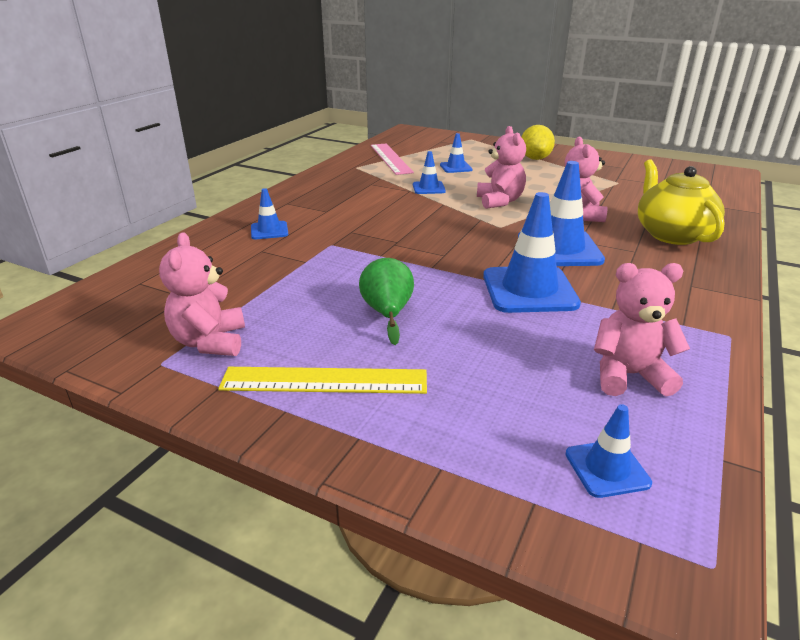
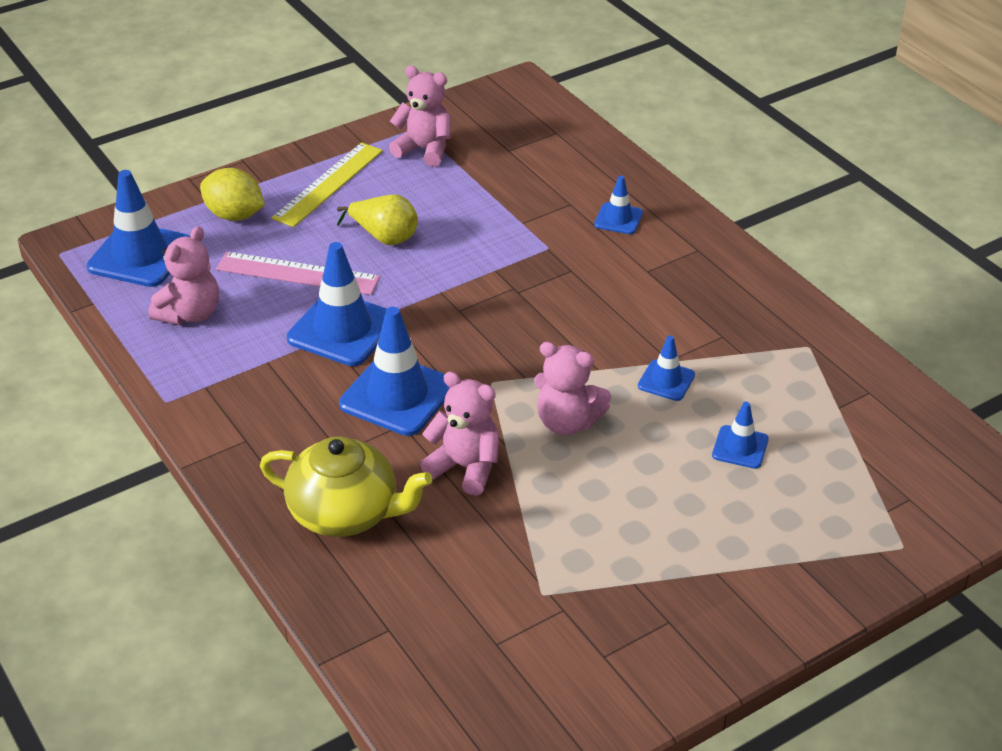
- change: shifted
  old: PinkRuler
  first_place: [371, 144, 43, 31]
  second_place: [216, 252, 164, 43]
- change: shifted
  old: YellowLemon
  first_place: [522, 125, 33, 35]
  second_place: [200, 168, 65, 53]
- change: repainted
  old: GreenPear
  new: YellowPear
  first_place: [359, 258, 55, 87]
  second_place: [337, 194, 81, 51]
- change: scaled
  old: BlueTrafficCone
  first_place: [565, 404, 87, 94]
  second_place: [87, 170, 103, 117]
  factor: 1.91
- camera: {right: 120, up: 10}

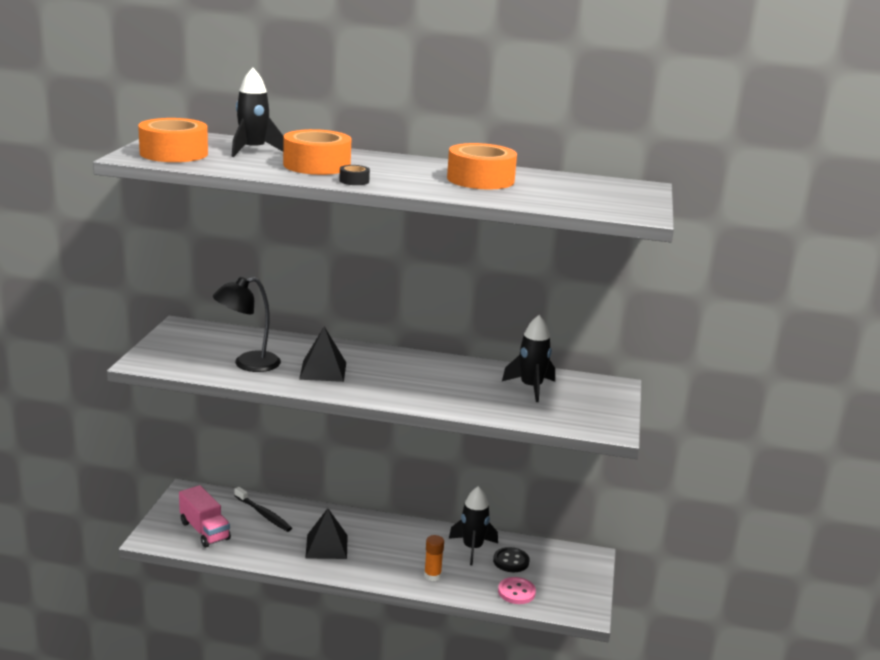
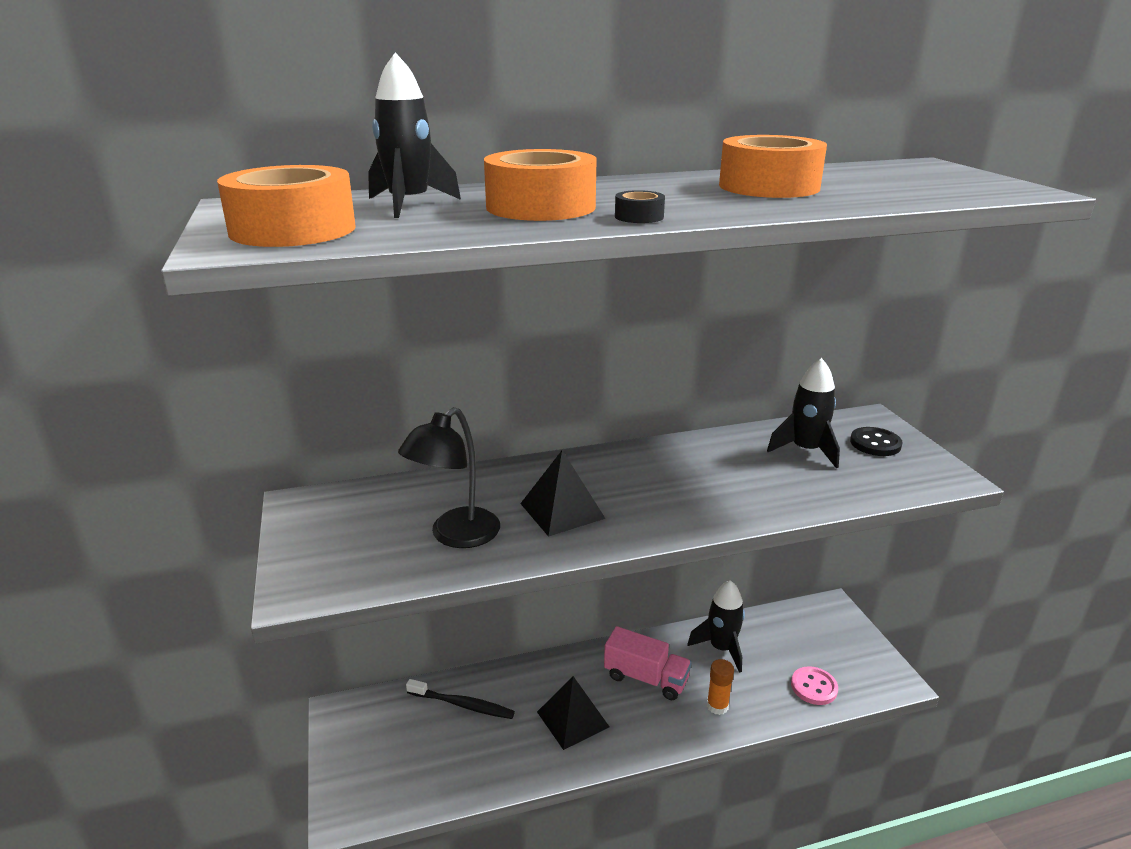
- change: shifted
  old: PinkTruck
  first_place: [179, 485, 52, 62]
  second_place: [604, 626, 88, 74]
- change: shifted
  old: BlackButton
  first_place: [493, 547, 36, 25]
  second_place: [850, 427, 52, 29]
- camera: {right: -25, up: 5}

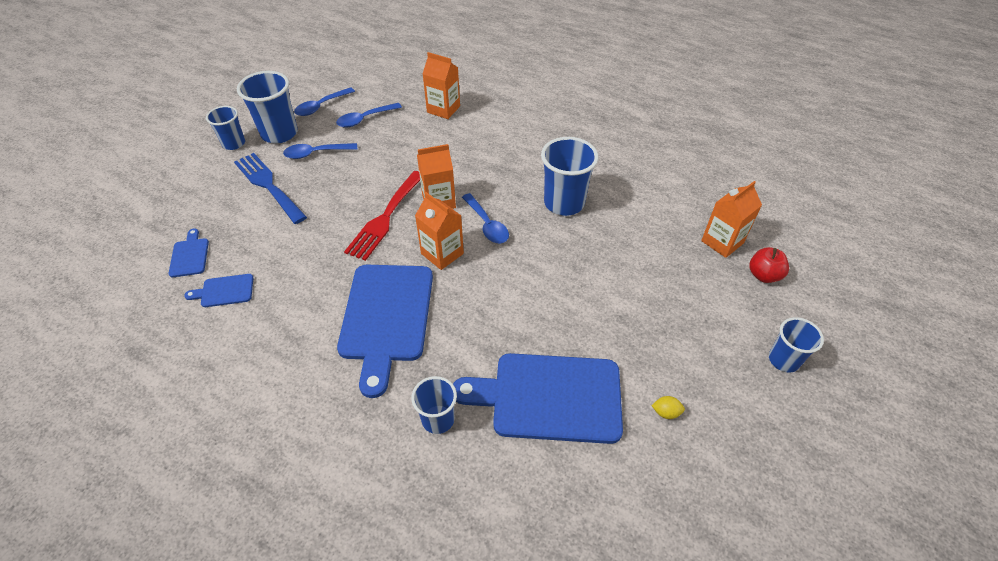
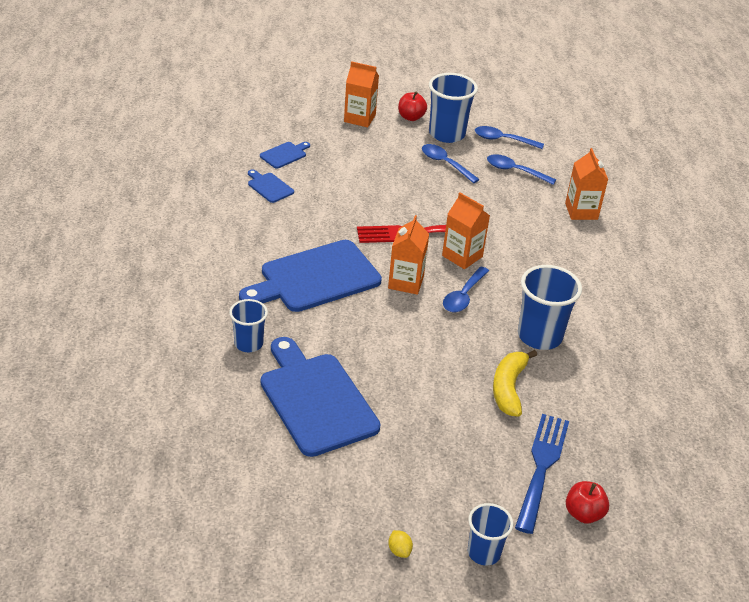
- change: new
  new: YellowBanana
  second_place: [493, 350, 44, 67]
- change: shifted
  old: BlueFork
  first_place: [234, 153, 73, 71]
  second_place: [515, 414, 54, 120]
- change: shifted
  old: YellowLemon
  first_place: [651, 396, 34, 23]
  second_place: [388, 530, 25, 28]
- change: shifted
  old: OrangeCarton
  first_place: [701, 181, 61, 77]
  second_place: [344, 61, 35, 66]
- change: swapped
  old: BlueCup
  new: RedApple
  first_place: [206, 106, 39, 44]
  second_place: [398, 91, 29, 30]
- camera: {right: 55, up: -10}

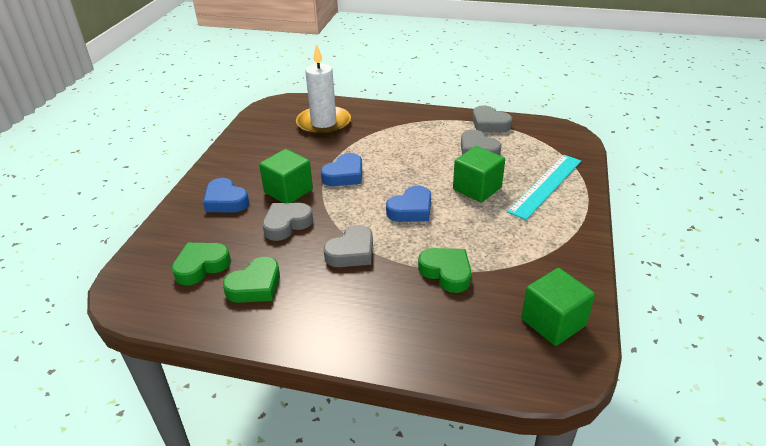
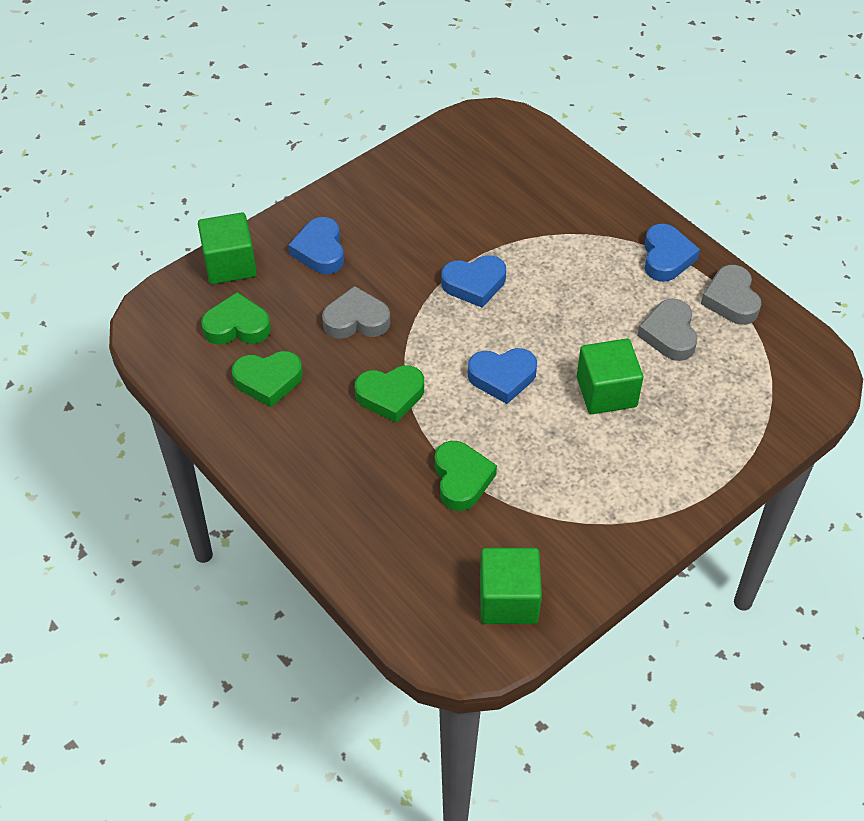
- change: gone
  old: WhiteCandle
  first_place: [296, 43, 55, 93]
- change: gone
  old: TurquoiseRuler
  first_place: [507, 155, 74, 65]
- change: new
  new: BlueHeart
  second_place: [644, 224, 56, 58]
- change: shifted
  old: GreenCube
  first_place: [259, 149, 54, 54]
  second_place: [198, 212, 59, 72]
- change: repainted
  old: GreyHeart
  new: GreenHeart
  first_place: [323, 225, 50, 42]
  second_place: [355, 365, 69, 58]
- camera: {right: 35, up: 15}

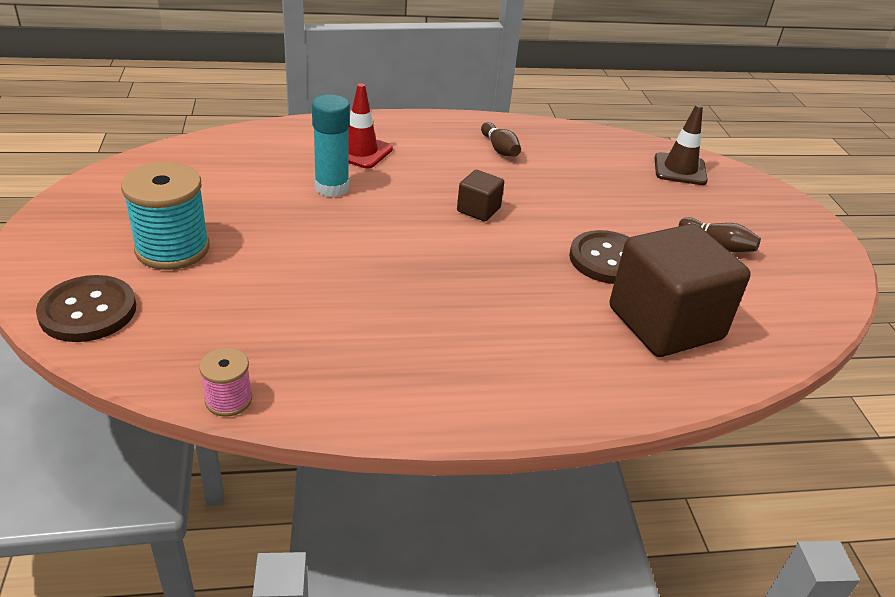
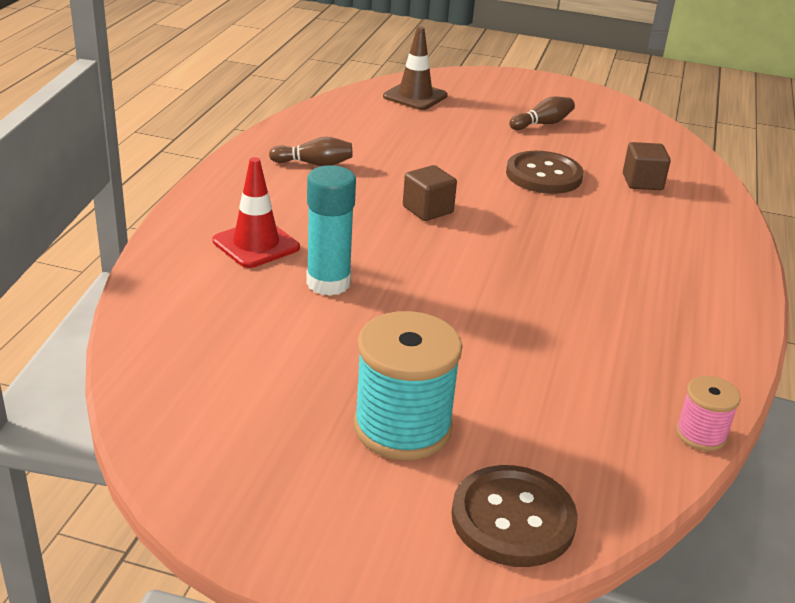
- change: scaled
  old: BrownCube
  first_place: [610, 224, 141, 133]
  second_place: [623, 142, 48, 48]
  factor: 0.46
- camera: {right: -65, up: -5}

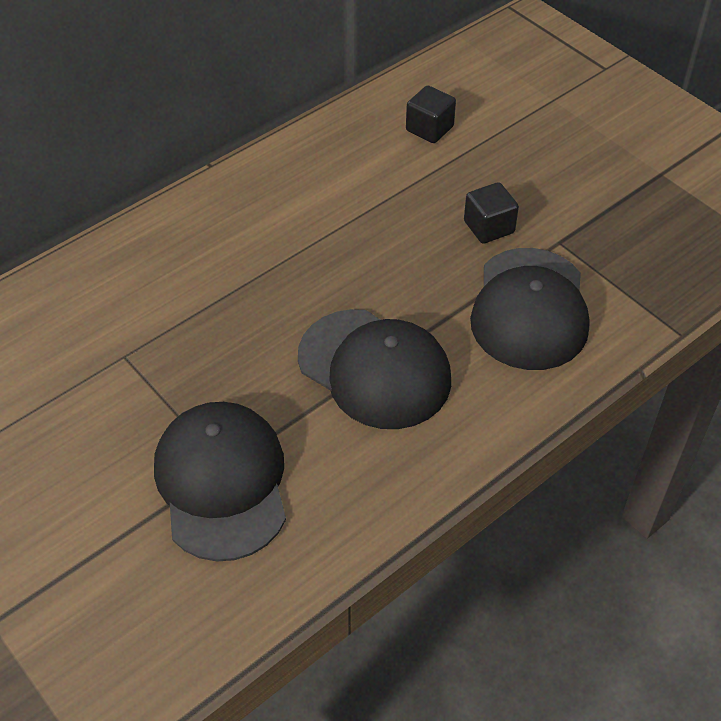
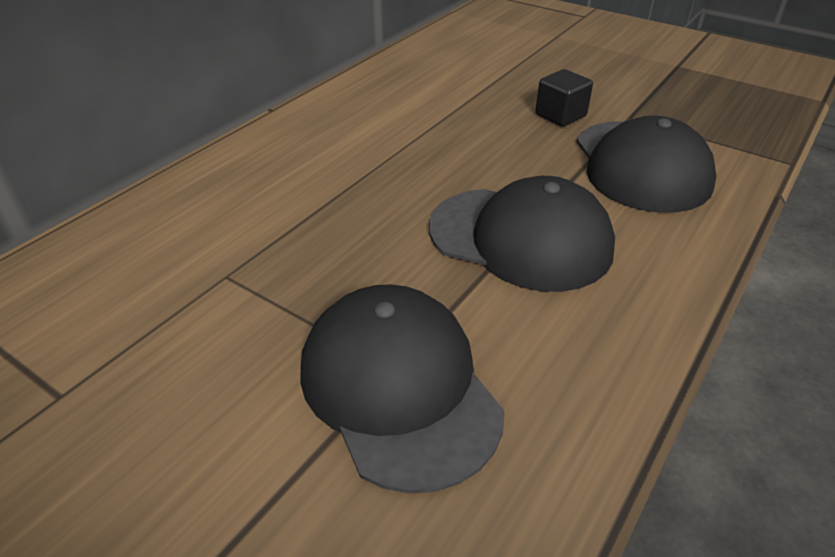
- change: gone
  old: BlackCube
  first_place: [406, 85, 50, 58]
- camera: {right: -15, up: -10}

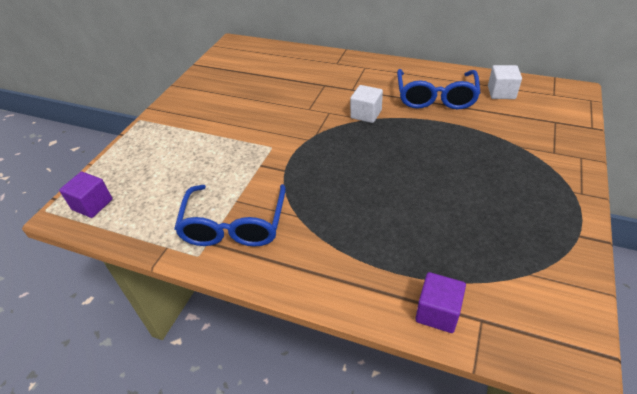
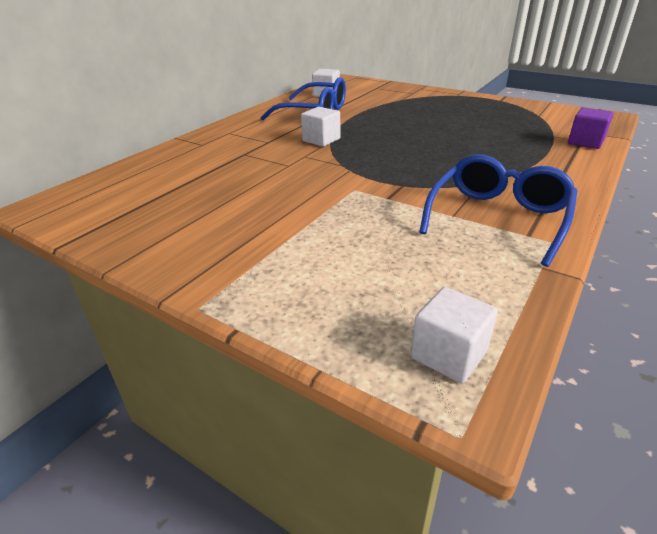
- change: repainted
  old: PurpleCube
  new: WhiteCube
  first_place: [59, 172, 53, 46]
  second_place: [411, 287, 87, 97]
- change: rotated
  old: BlueGlasses
  first_place: [174, 184, 112, 63]
  second_place: [419, 154, 158, 113]
  degrees: -75
- camera: {right: -80, up: -10}

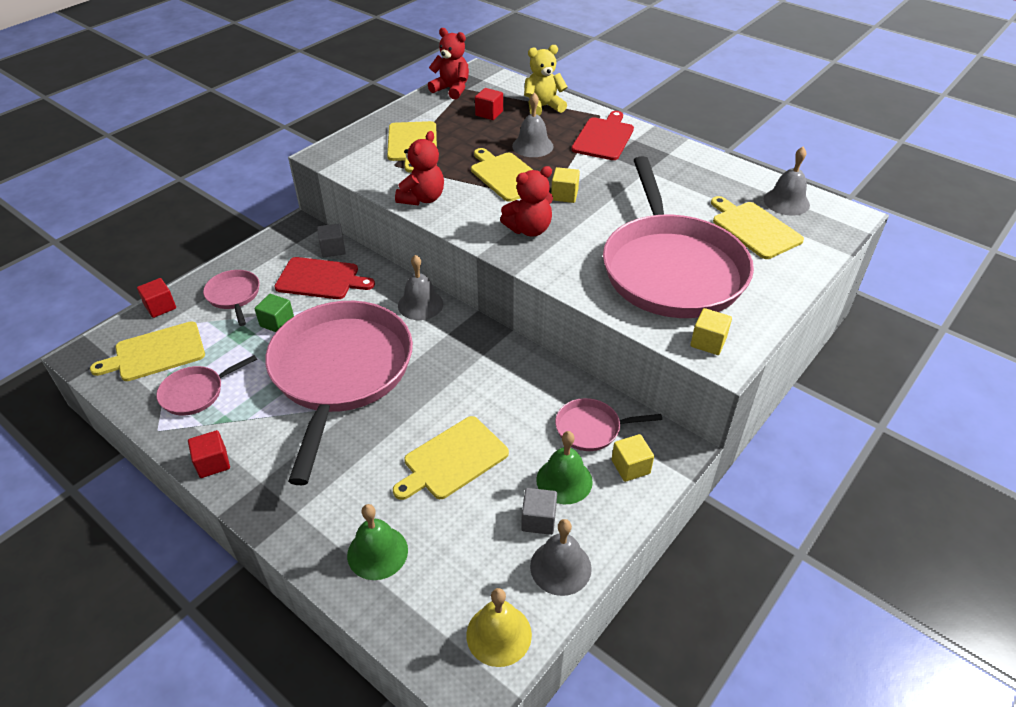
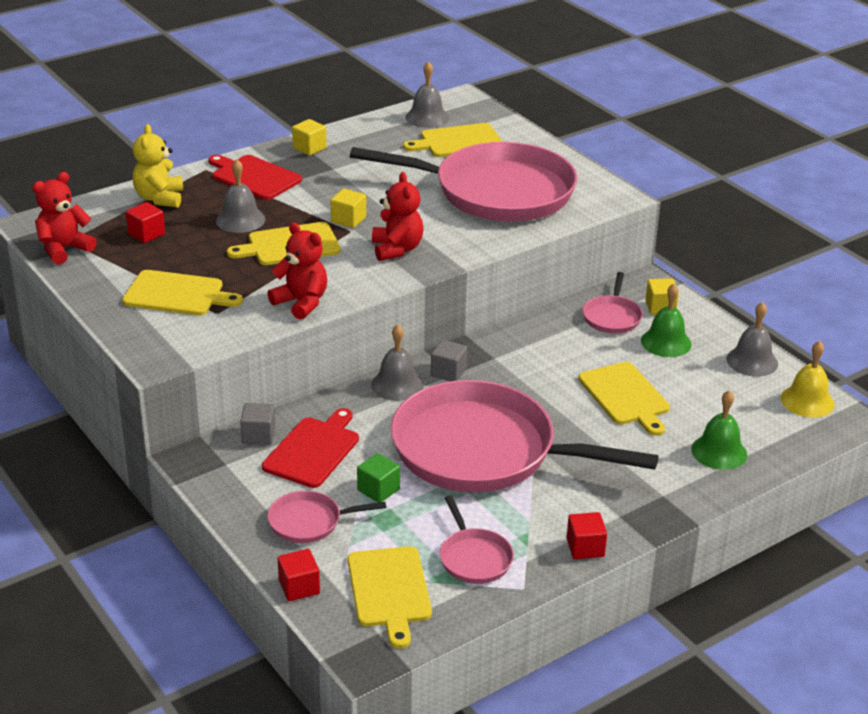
- change: shifted
  old: GreyCube
  first_place: [521, 488, 36, 47]
  second_place: [431, 340, 36, 41]
- change: shifted
  old: YellowCube
  first_place: [690, 308, 42, 47]
  second_place: [292, 119, 35, 37]
- camera: {right: -75, up: -10}

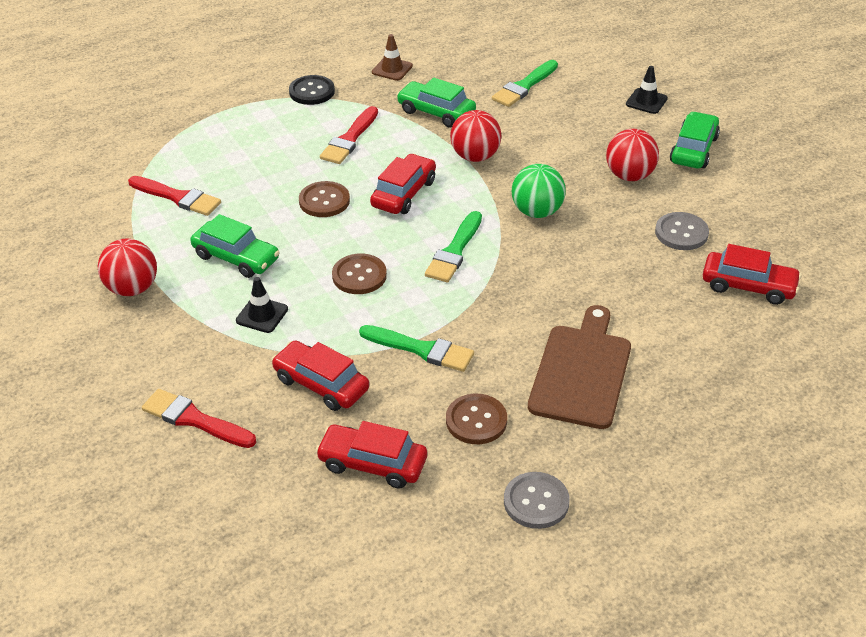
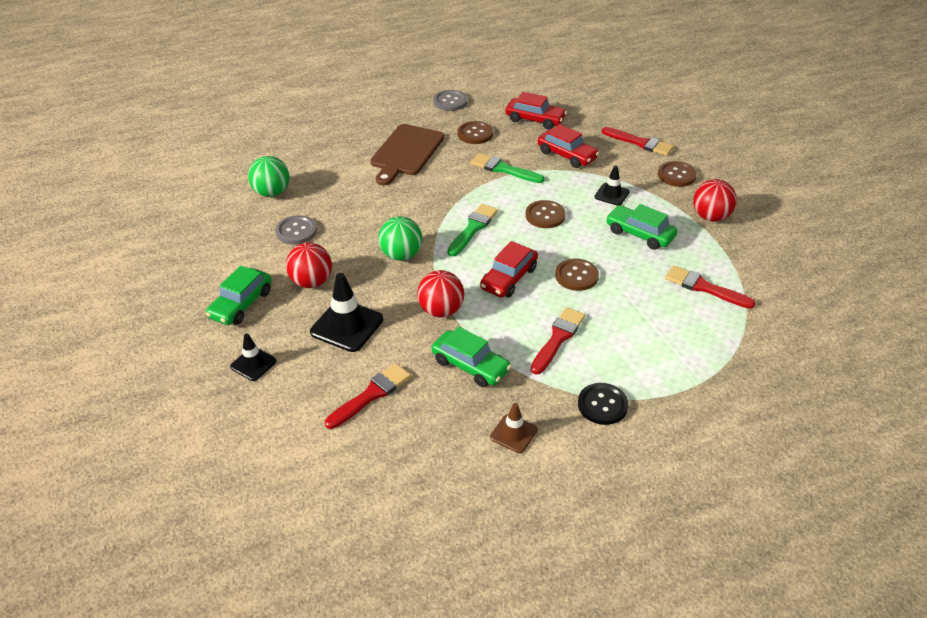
- change: new
  new: BlackTrafficCone
  second_place: [310, 273, 73, 79]
- change: new
  new: BrownButton
  second_place: [658, 161, 39, 26]
- change: swapped
  old: RedCar
  new: GreenBall
  first_place: [703, 244, 99, 61]
  second_place: [248, 156, 42, 41]
- change: repainted
  old: GreenBrush
  new: RedBrush
  first_place: [492, 60, 66, 47]
  second_place: [325, 363, 86, 66]
- camera: {right: -175, up: 0}

